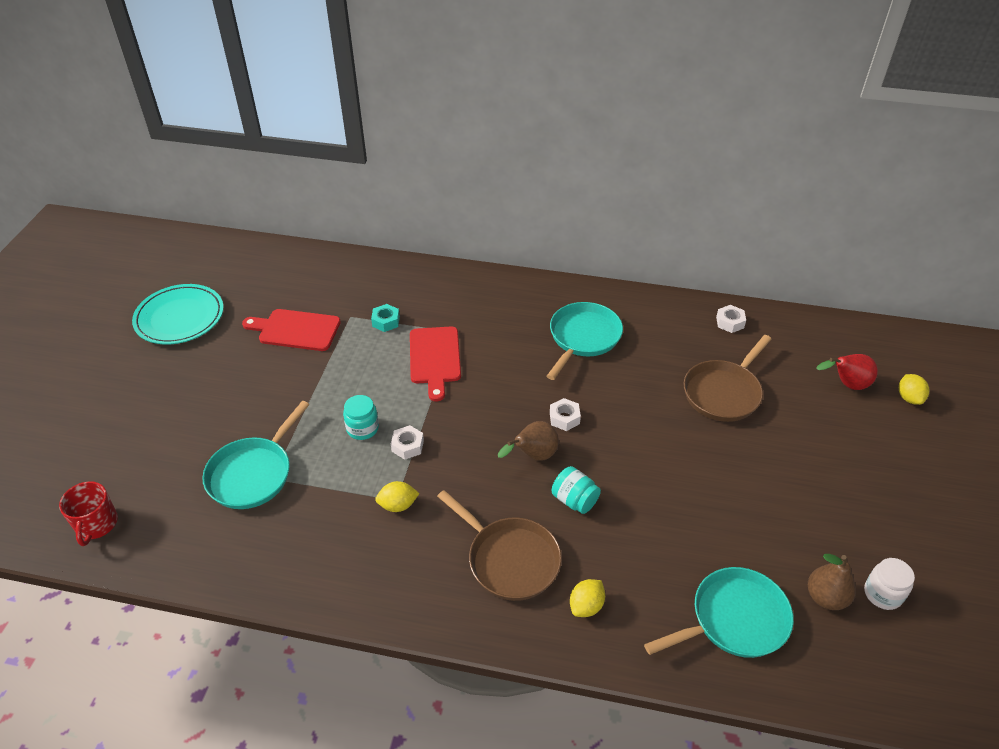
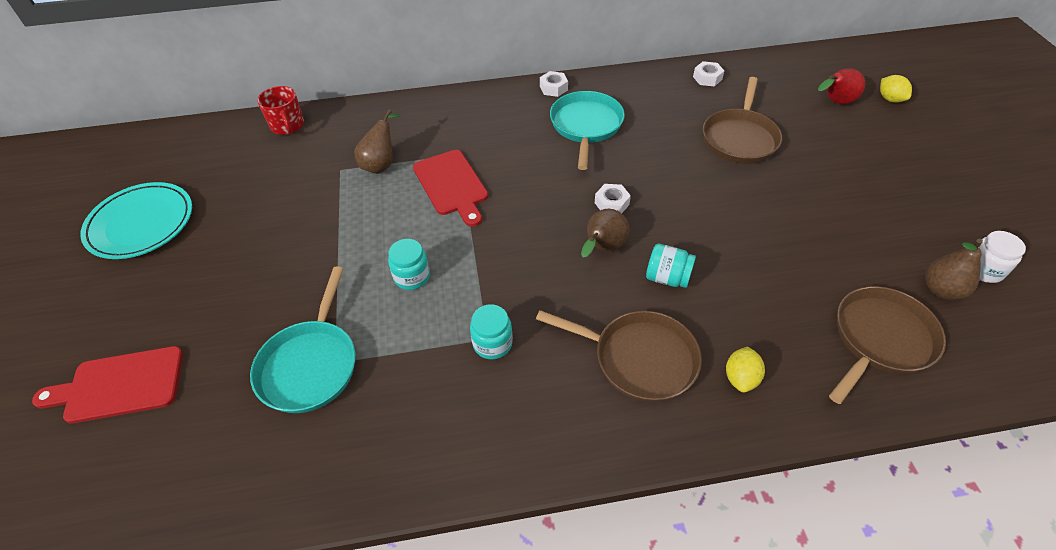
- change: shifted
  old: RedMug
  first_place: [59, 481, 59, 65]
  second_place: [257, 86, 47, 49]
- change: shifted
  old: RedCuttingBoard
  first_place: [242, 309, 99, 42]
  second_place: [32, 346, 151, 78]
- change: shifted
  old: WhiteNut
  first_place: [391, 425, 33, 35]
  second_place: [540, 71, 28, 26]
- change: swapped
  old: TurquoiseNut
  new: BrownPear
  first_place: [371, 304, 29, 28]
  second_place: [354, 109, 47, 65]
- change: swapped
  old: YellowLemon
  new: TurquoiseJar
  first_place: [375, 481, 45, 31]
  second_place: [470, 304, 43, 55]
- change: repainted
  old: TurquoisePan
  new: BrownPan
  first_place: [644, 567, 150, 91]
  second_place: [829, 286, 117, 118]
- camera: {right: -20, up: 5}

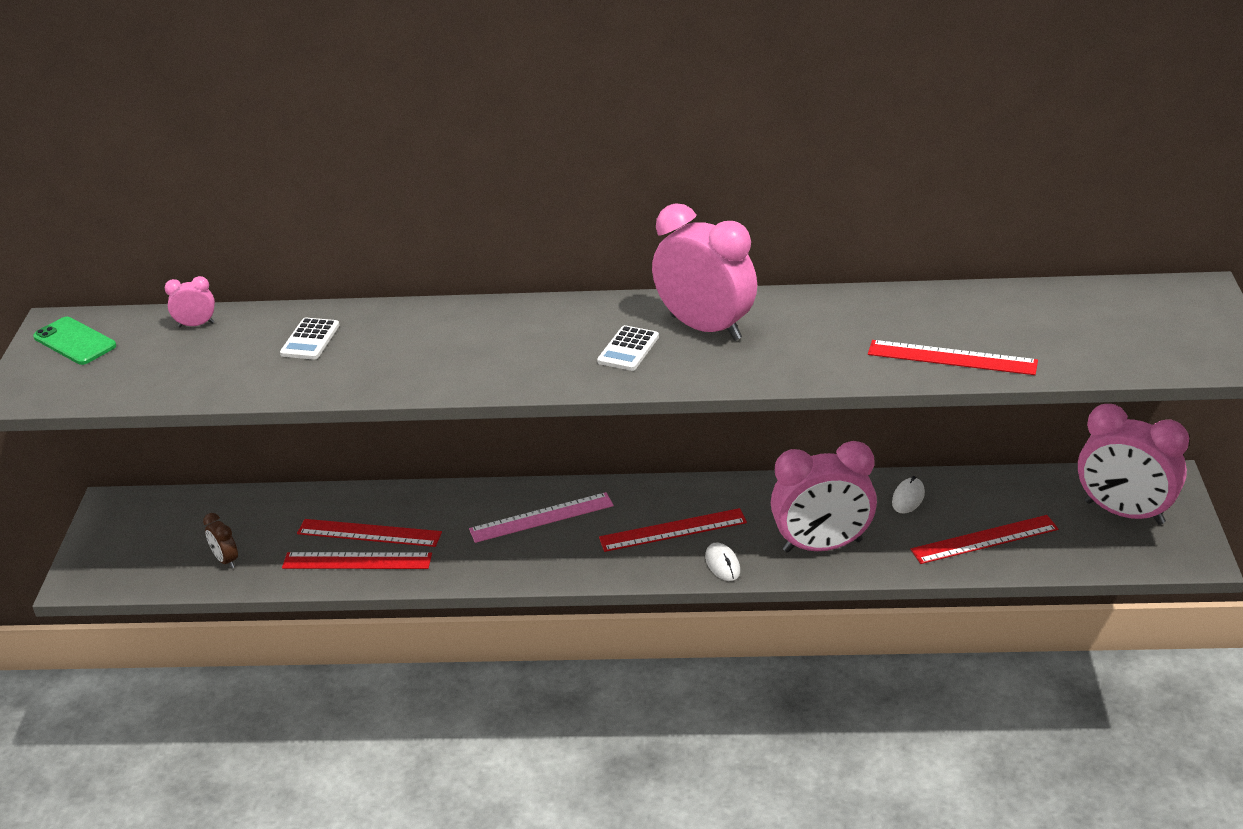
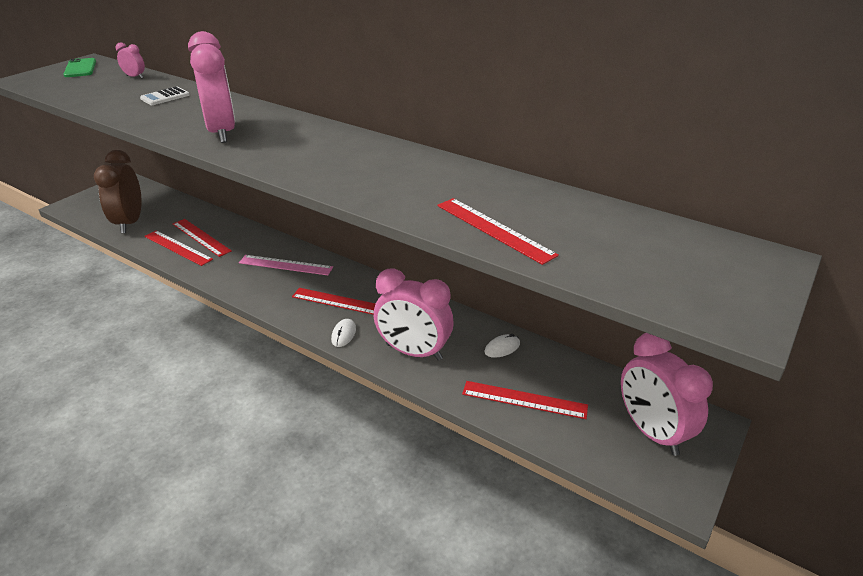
- change: gone
  old: WhiteCalculator
  first_place: [597, 325, 62, 46]
- change: shifted
  old: PinkClock
  first_place: [652, 203, 105, 138]
  second_place: [188, 31, 47, 112]
- change: scaled
  old: BrownClock
  first_place: [203, 513, 35, 55]
  second_place: [94, 150, 48, 83]
  factor: 2.31
- camera: {right: 30, up: 0}

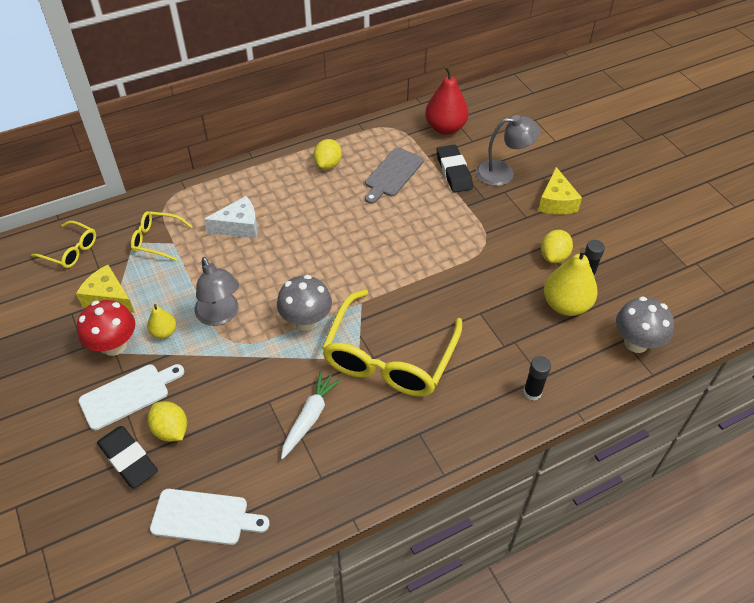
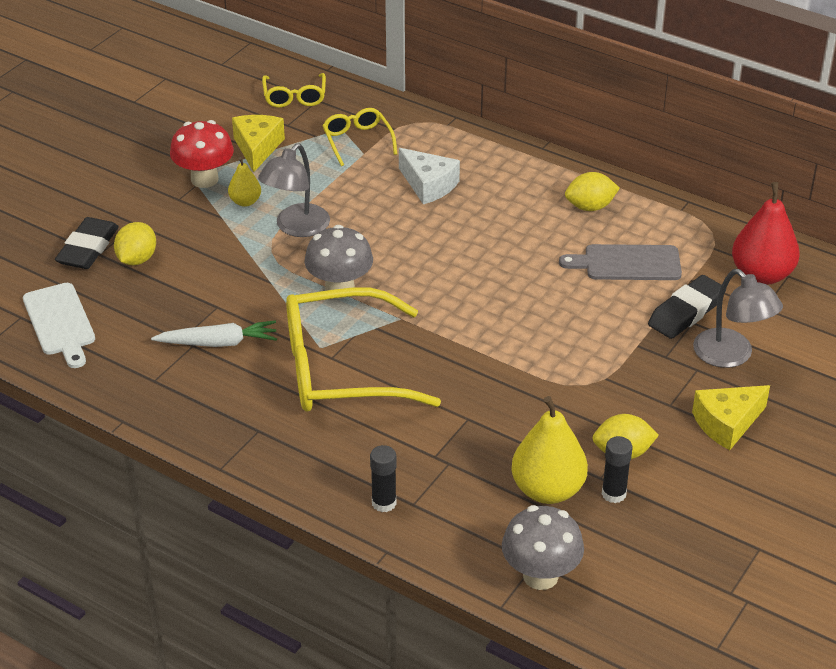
- change: gone
  old: WhiteCuttingBoard
  first_place: [78, 364, 106, 66]
- camera: {right: 60, up: -10}

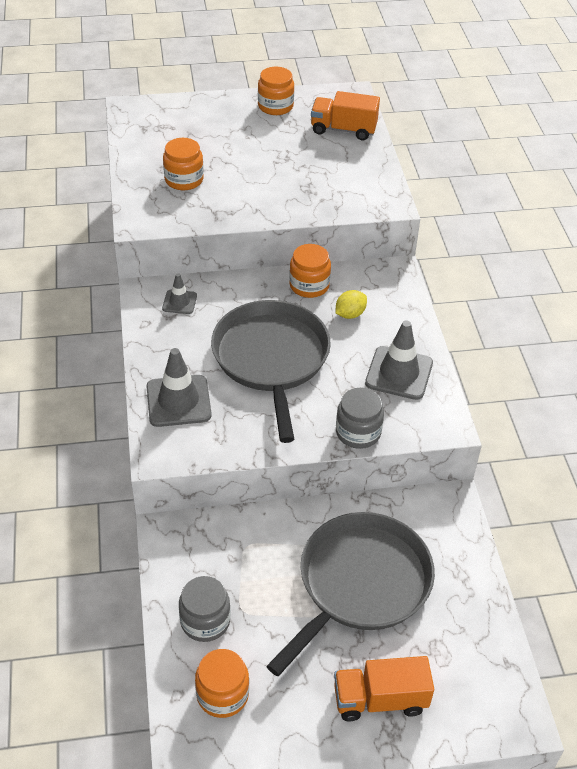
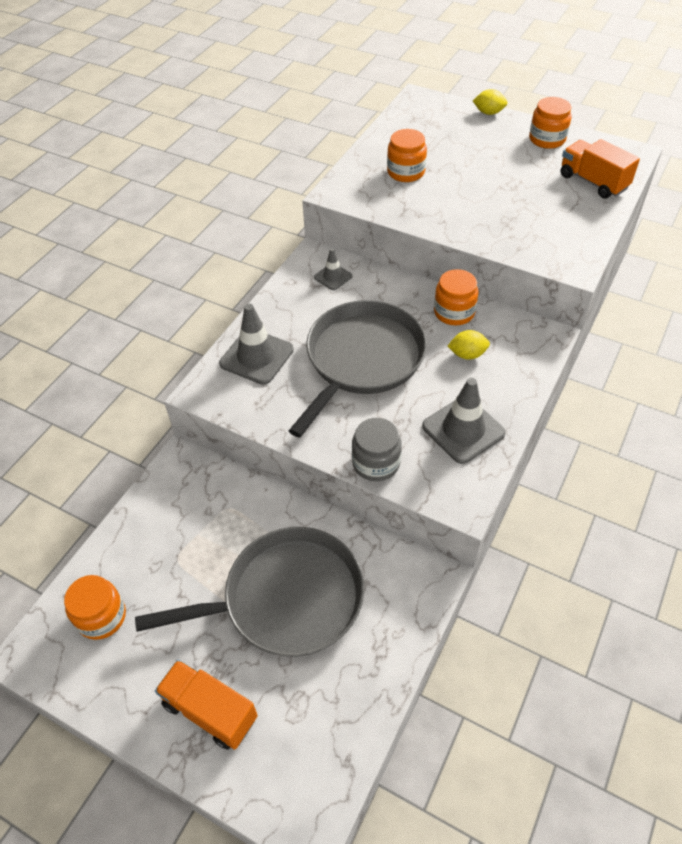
- change: gone
  old: GreyJar
  first_place: [179, 576, 52, 66]
- change: new
  new: YellowLemon
  second_place: [473, 89, 35, 26]
- camera: {right: 40, up: 5}

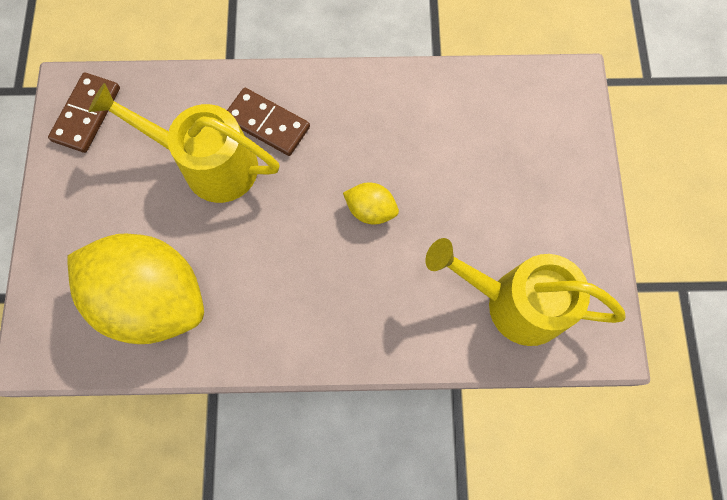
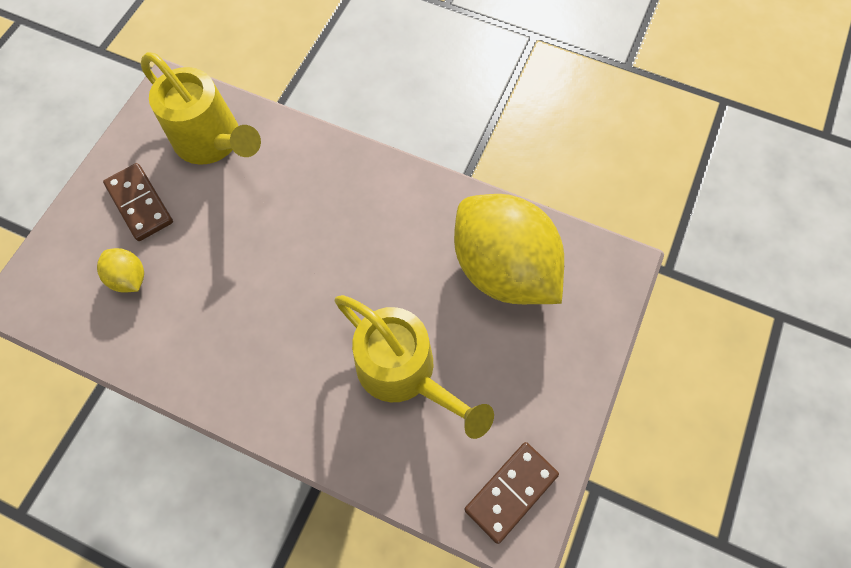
- change: shifted
  old: BrownDomino
  first_place: [227, 88, 83, 68]
  second_place: [103, 163, 70, 78]
- change: shifted
  old: YellowLemon
  first_place: [343, 183, 56, 41]
  second_place: [97, 248, 47, 45]
- camera: {right: -155, up: -5}

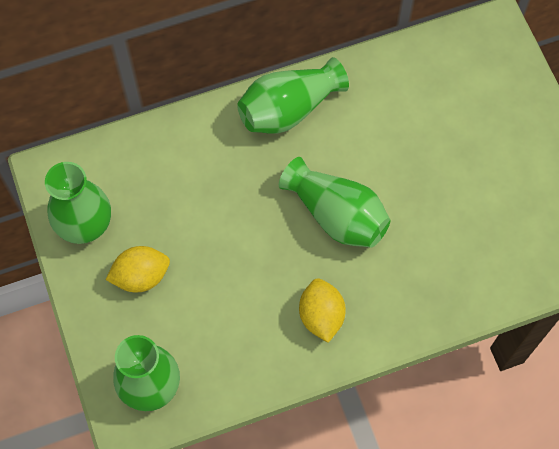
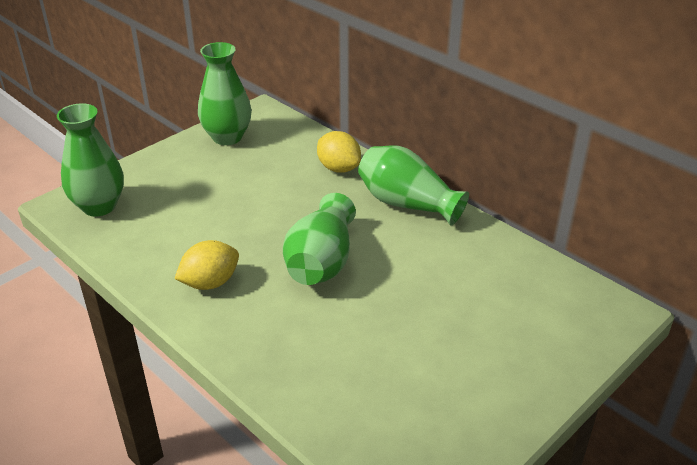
- change: shifted
  old: YellowLemon
  first_place: [106, 246, 64, 46]
  second_place: [317, 131, 44, 42]
- camera: {right: 65, up: -30}

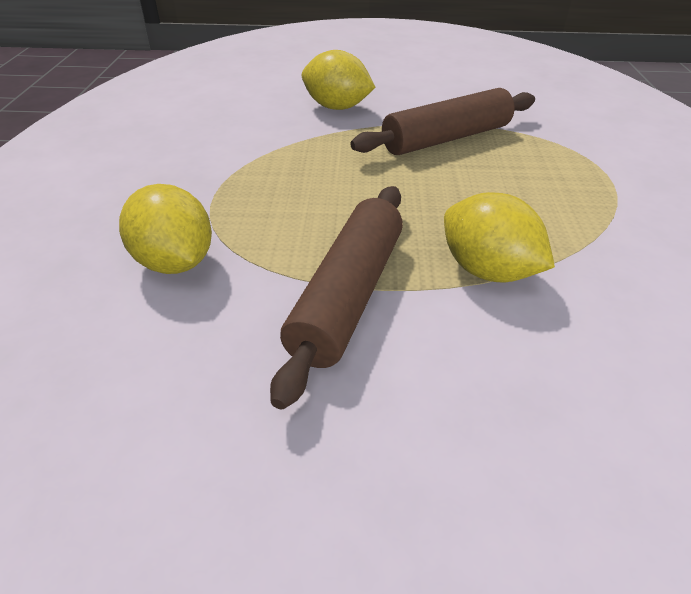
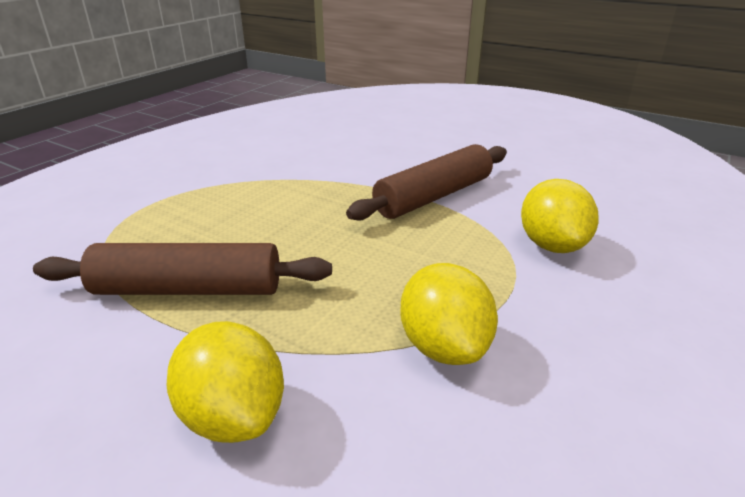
- change: shifted
  old: YellowLemon
  first_place: [444, 192, 111, 90]
  second_place: [400, 263, 98, 102]
- camera: {right: -150, up: -10}

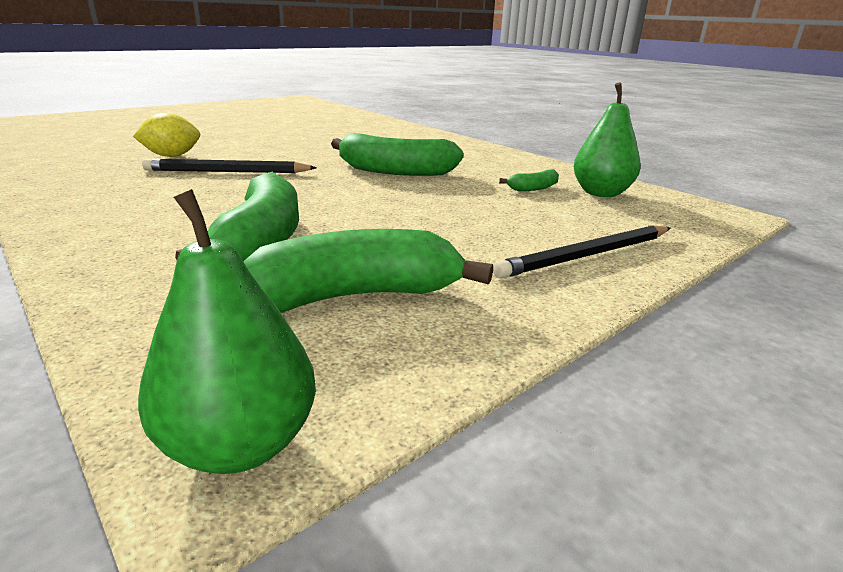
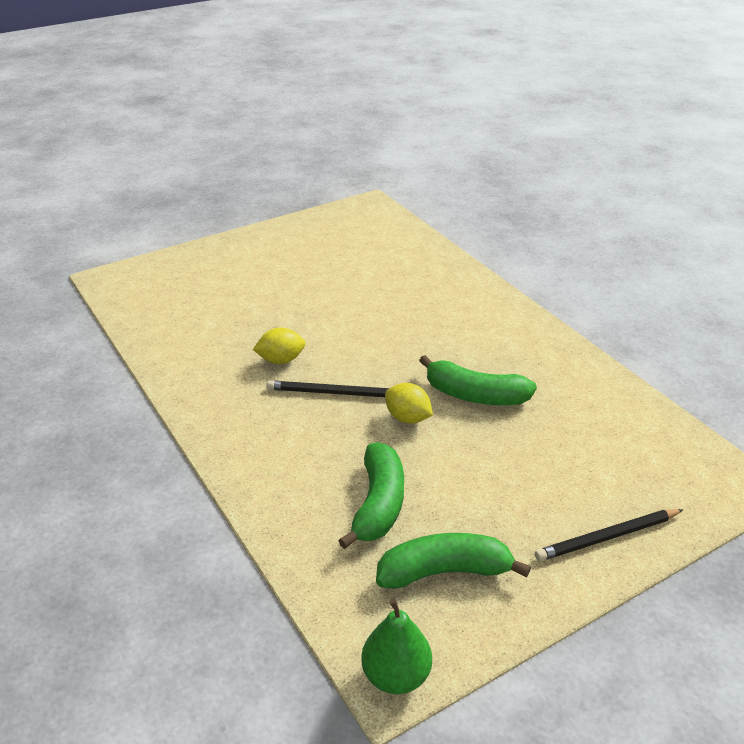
- change: gone
  old: GreenBanana
  first_place: [499, 169, 60, 22]
- change: gone
  old: GreenPear
  first_place: [574, 83, 67, 114]
- change: new
  new: YellowLemon
  second_place: [385, 383, 48, 41]
- camera: {right: 10, up: 10}

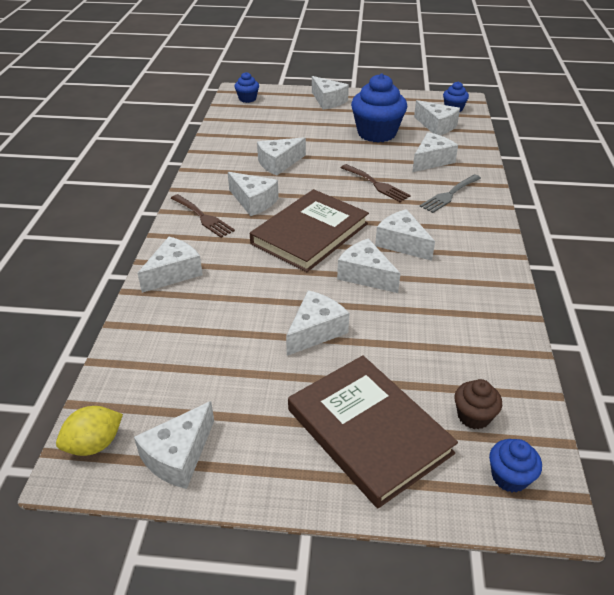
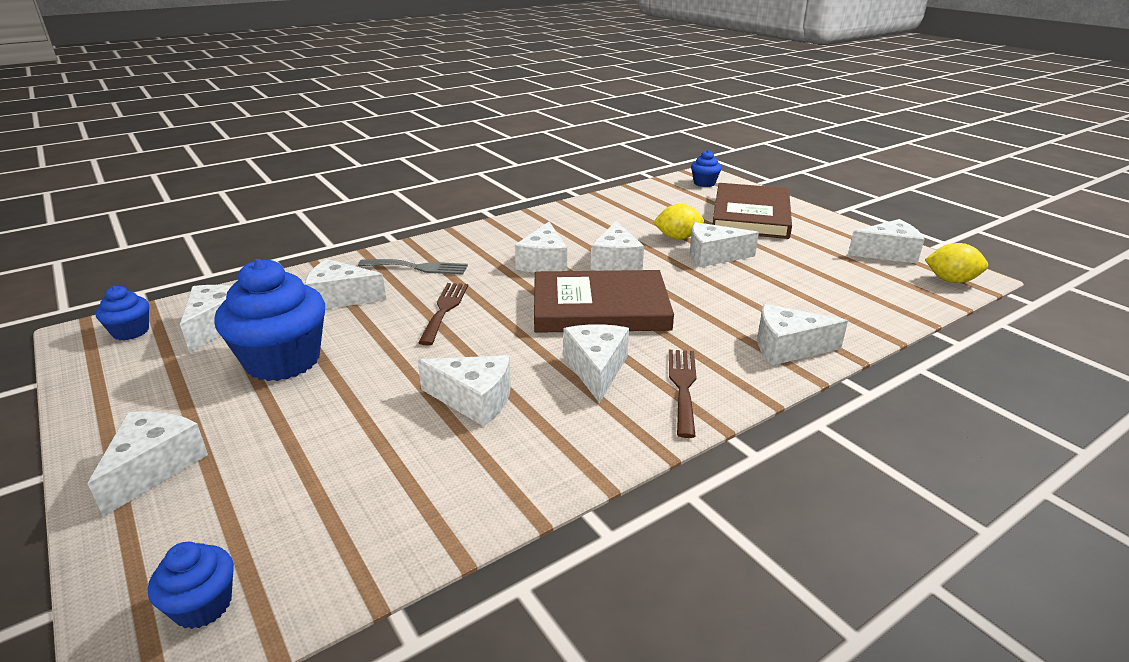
- change: gone
  old: BrownCupcake
  first_place: [455, 379, 47, 50]
- change: new
  new: YellowLemon
  second_place: [653, 204, 51, 35]
- camera: {right: -130, up: -10}

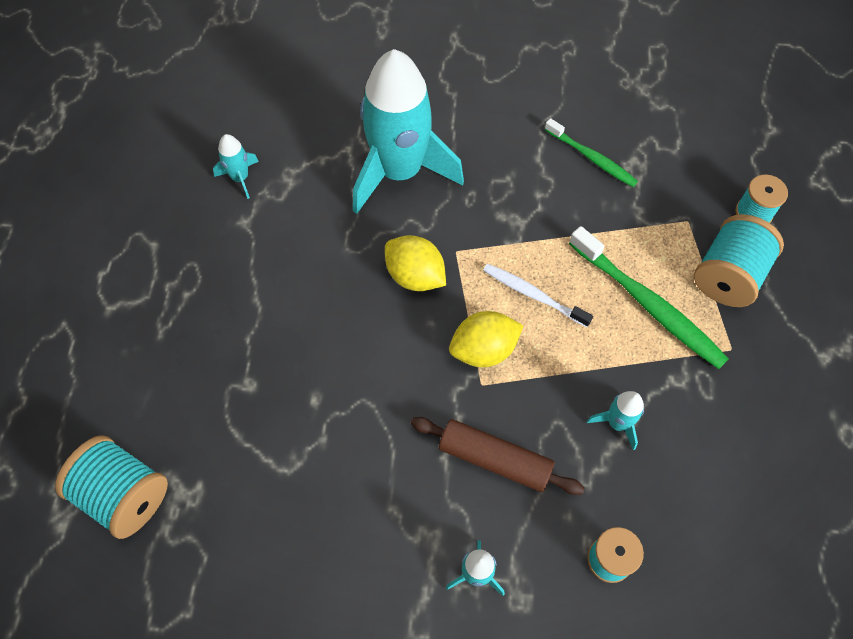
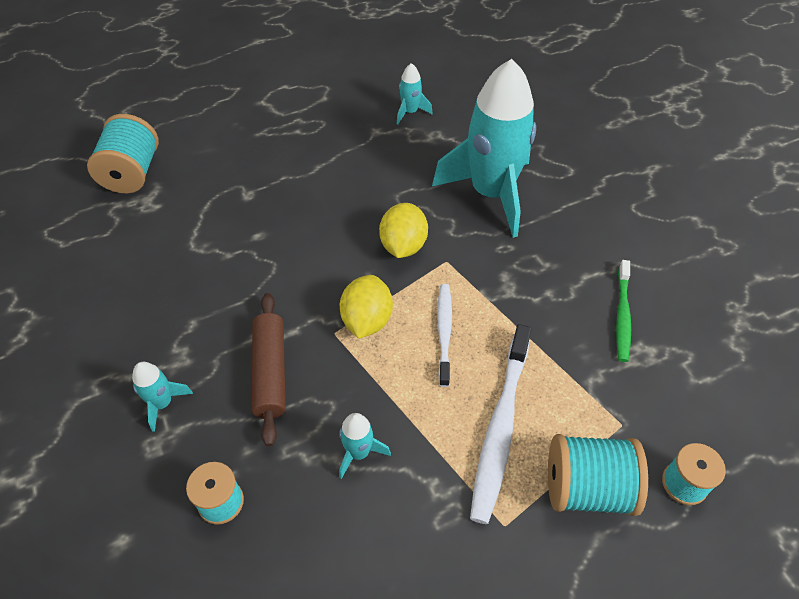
- change: repainted
  old: GreenToothbrush
  new: WhiteToothbrush
  first_place: [569, 226, 160, 143]
  second_place: [470, 324, 62, 200]
- change: rotated
  old: YellowLemon
  first_place: [449, 311, 74, 56]
  second_place: [340, 275, 53, 64]
  degrees: 60
- camera: {right: 60, up: -10}

